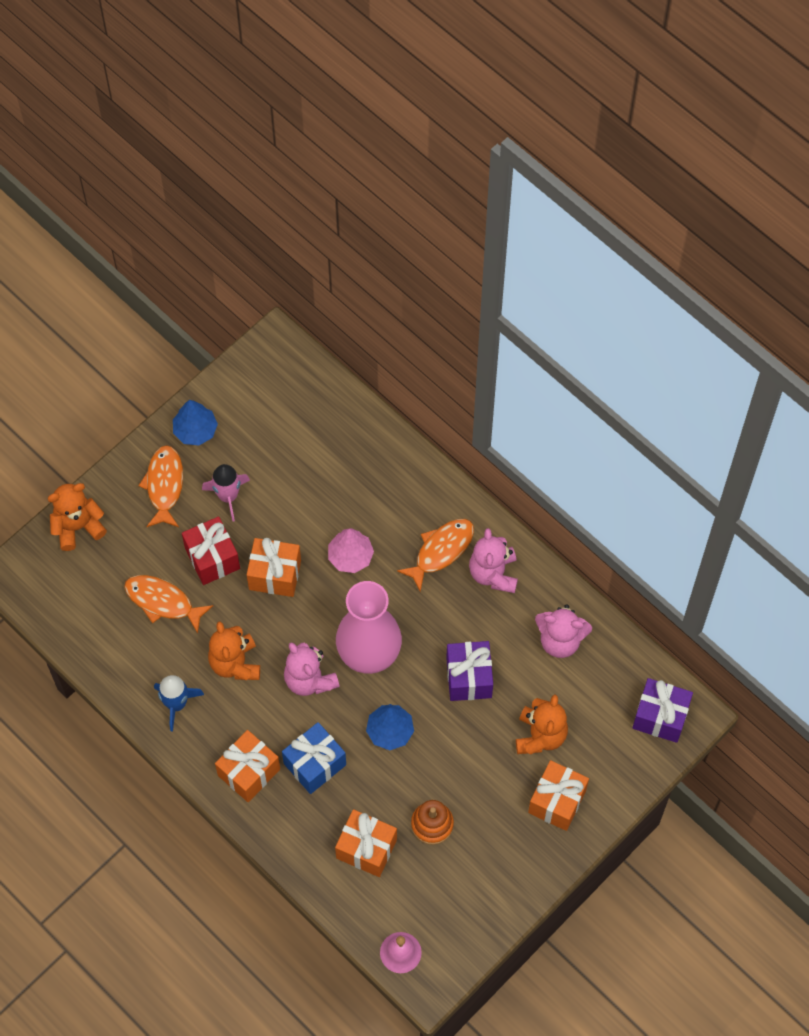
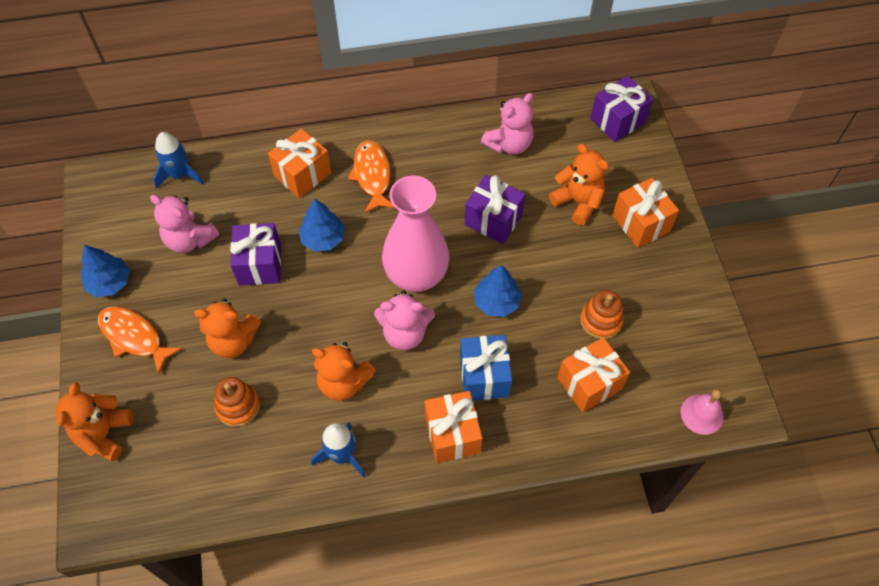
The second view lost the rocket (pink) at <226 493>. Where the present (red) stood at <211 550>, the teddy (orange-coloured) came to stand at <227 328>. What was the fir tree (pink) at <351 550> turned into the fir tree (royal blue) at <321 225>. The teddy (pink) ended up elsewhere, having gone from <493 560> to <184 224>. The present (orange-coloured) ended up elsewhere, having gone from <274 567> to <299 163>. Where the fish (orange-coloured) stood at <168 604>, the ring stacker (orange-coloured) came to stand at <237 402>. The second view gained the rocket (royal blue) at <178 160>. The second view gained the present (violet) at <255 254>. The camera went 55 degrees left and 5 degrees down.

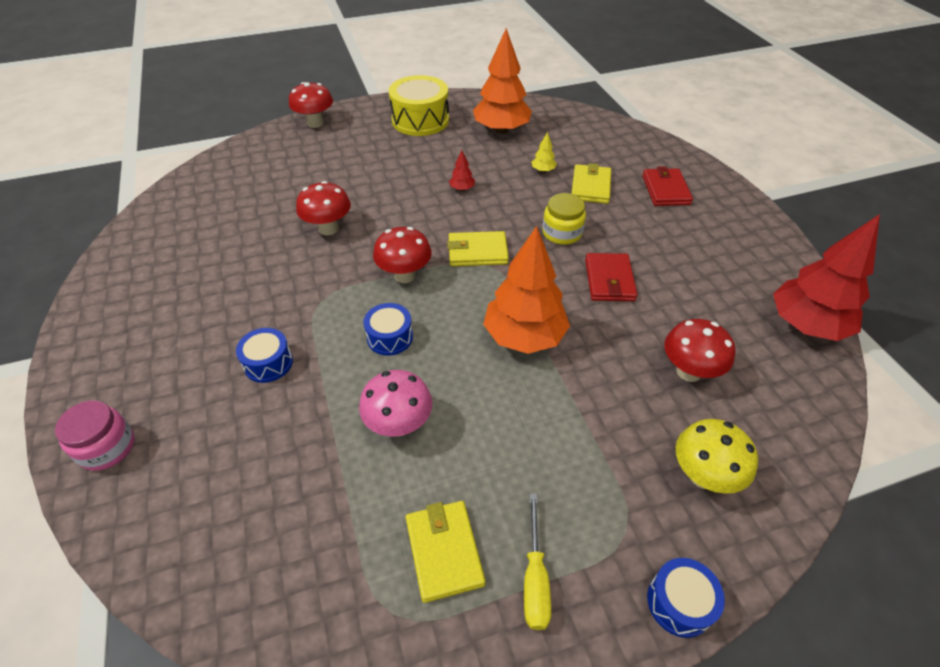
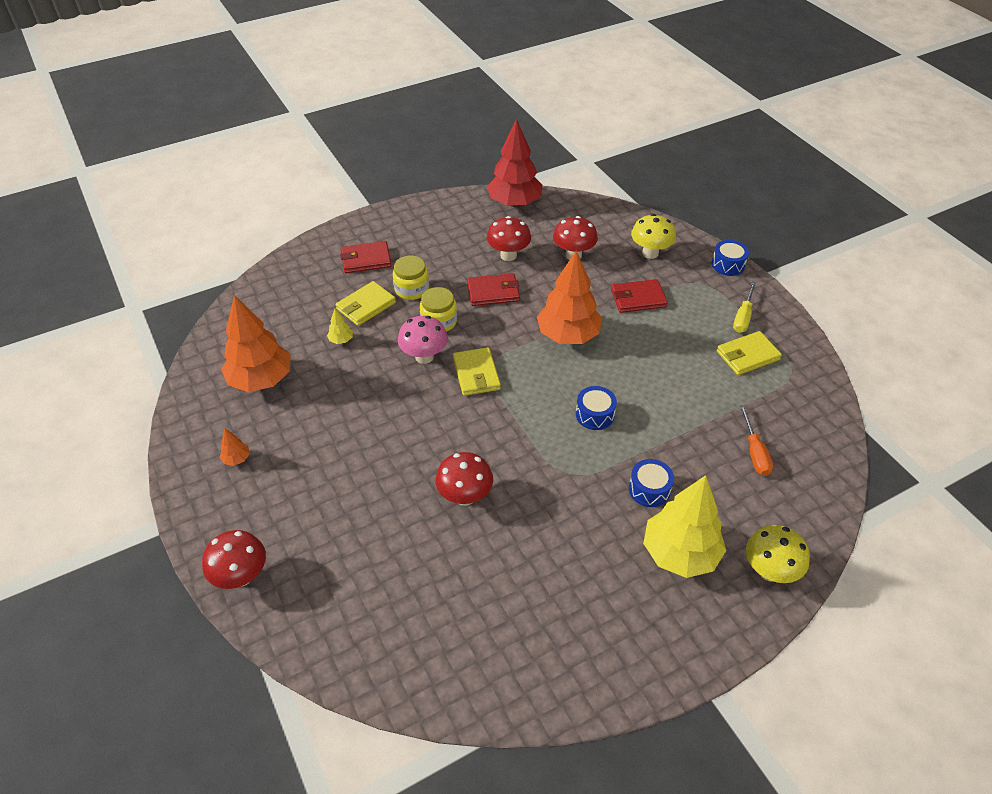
Where the toy drum (yellow) stood at <419 105>, the fir tree (orange-coloured) came to stand at <234 447>. The second view lost the fir tree (red) at <462 170>. The card wallet (yellow) at <591 183> ended up facing another way, 45 degrees counterclockwise from before. The toadstool (red) ended up elsewhere, having gone from <402 255> to <509 238>. The toadstool (pink) ended up elsewhere, having gone from <396 403> to <423 340>. Where the jam jar (pink) stood at <95 435>, the toadstool (yellow) came to stand at <778 554>. The flat screwdriver (yellow) at <537 562> ended up facing another way, 120 degrees clockwise from before. The second view gained the jam jar (yellow) at <411 278>. The second view gained the card wallet (red) at <639 296>. The second view gained the flat screwdriver (orange-coloured) at <756 440>. The second view gained the fir tree (yellow) at <684 526>. The camera went 100 degrees left and 0 degrees up.

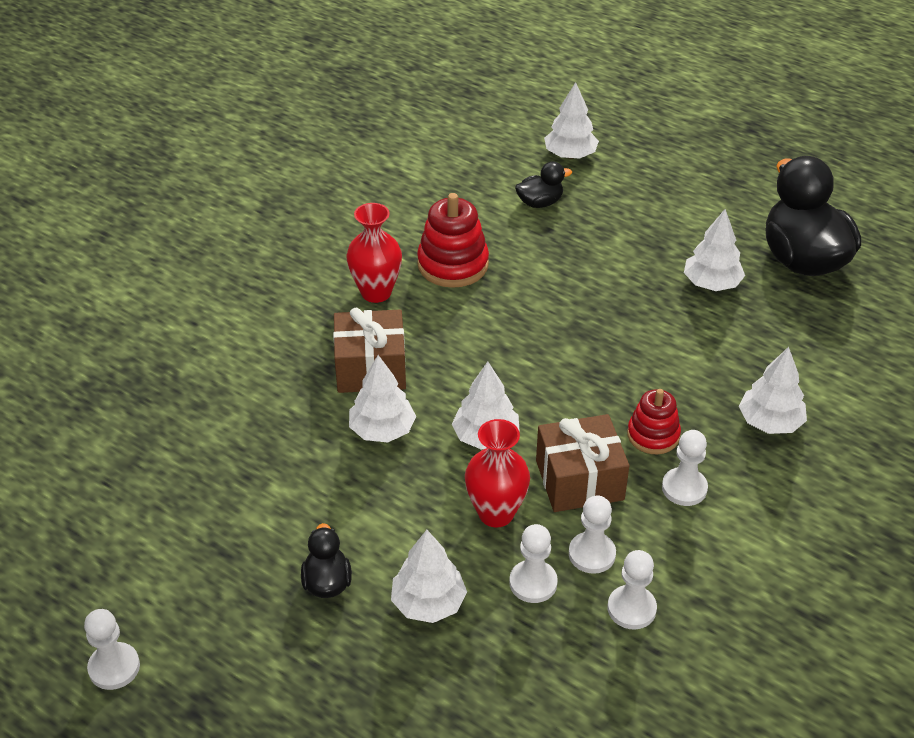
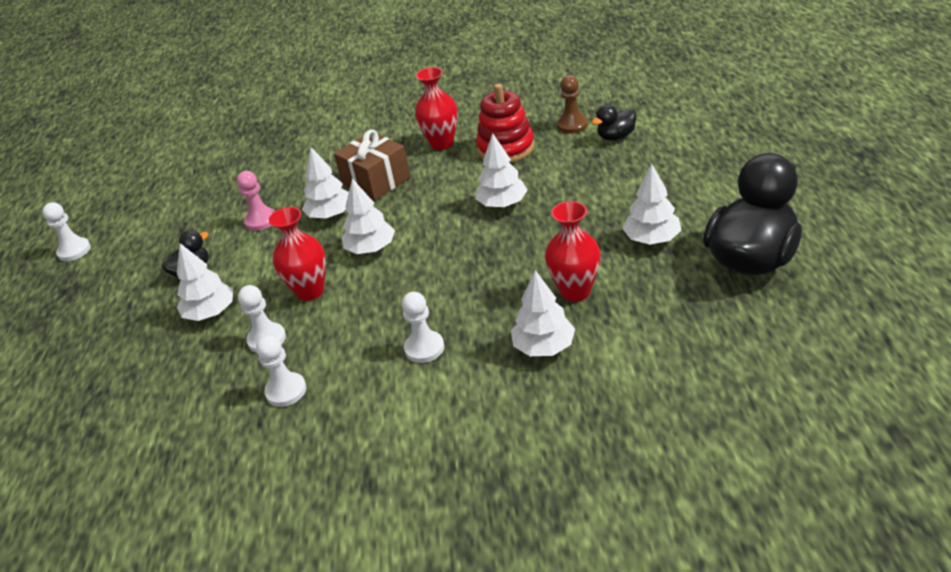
The fir tree (snow-white) ended up elsewhere, having gone from <571 120> to <501 170>. The duck (black) at <543 184> ended up facing another way, 120 degrees clockwise from before. The second view lost the ring stacker (red) at <654 422>. The second view lost the present (dark brown) at <582 463>. The second view lost the chess pawn (snow-white) at <592 534>. The second view gained the chess pawn (dark brown) at <572 104>. The second view gained the chess pawn (pink) at <256 201>. The second view gained the vase (red) at <573 251>. The camera went 55 degrees right and 5 degrees down.

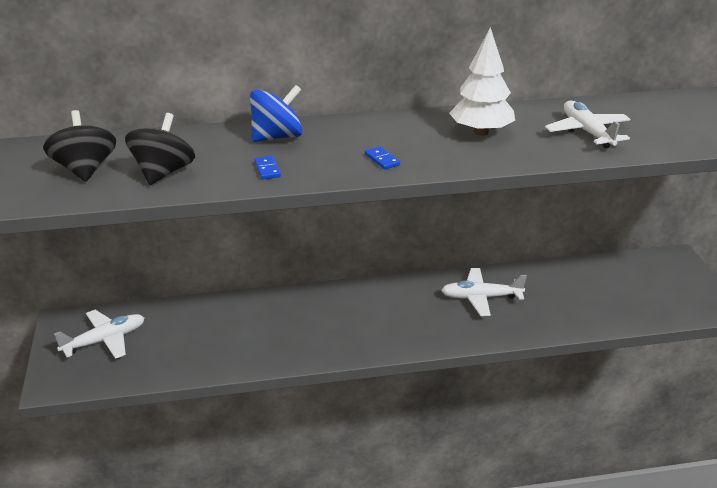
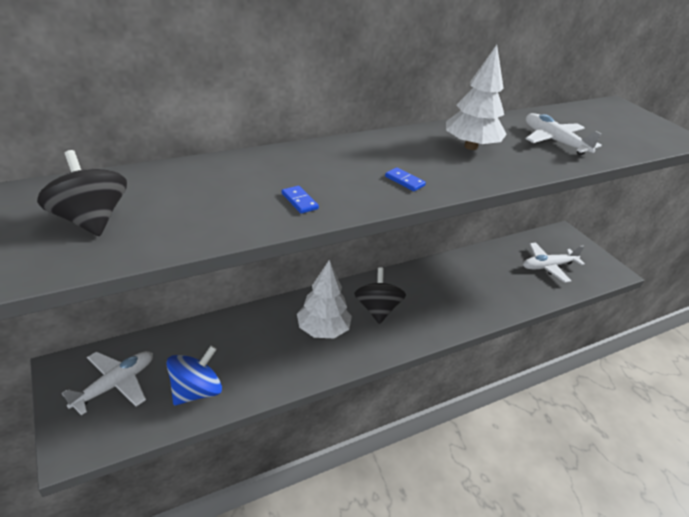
The toy top (royal blue) ended up elsewhere, having gone from <276 113> to <194 375>. The toy top (black) ended up elsewhere, having gone from <160 149> to <380 295>. The aeroplane (snow-white) ended up elsewhere, having gone from <484 292> to <554 263>. The second view gained the fir tree (snow-white) at <324 299>. The camera went 20 degrees left and 5 degrees up.

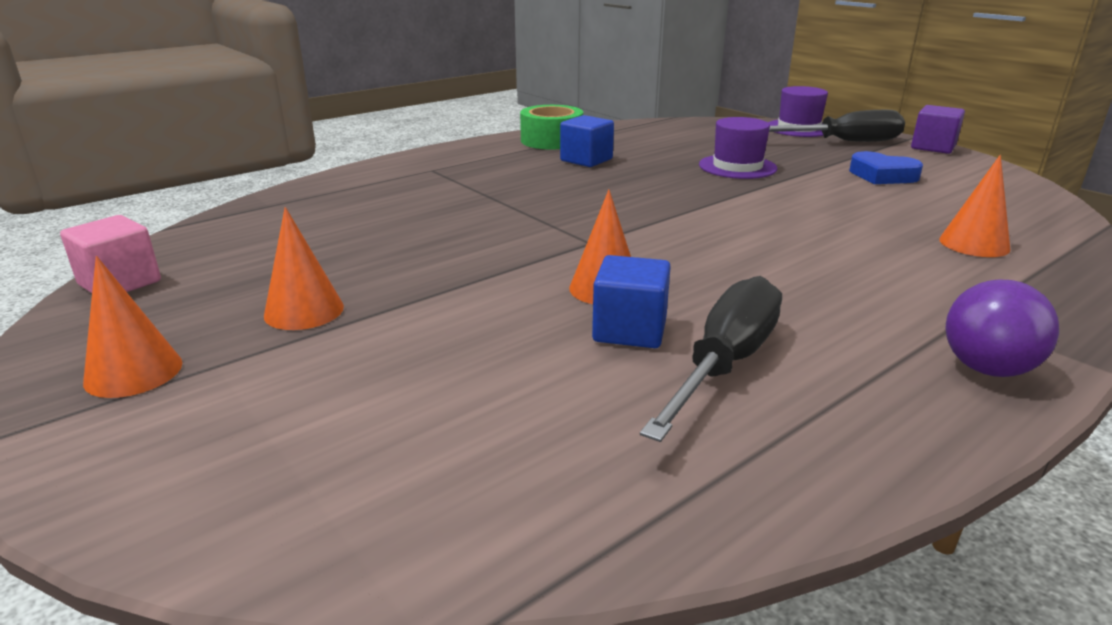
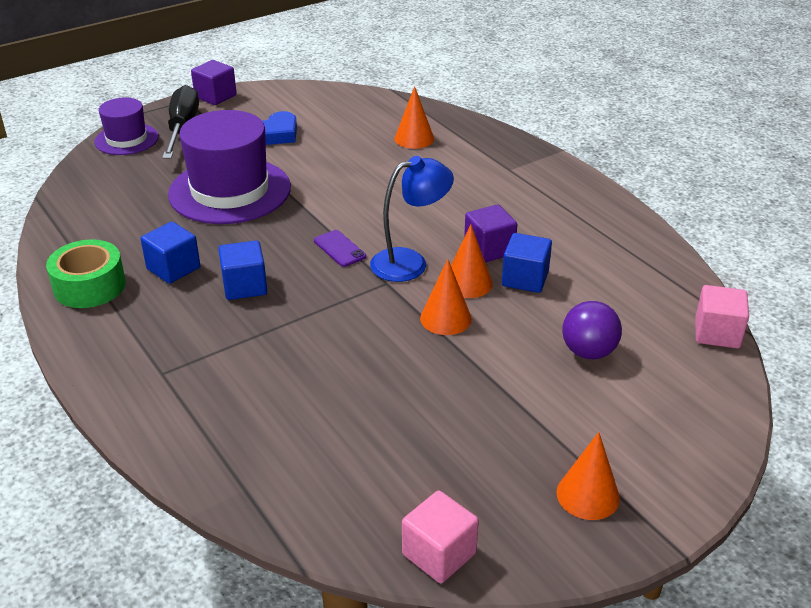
The size of the hat (violet) at <738 148> changed by a factor of 1.78. The cone shape (orange-coloured) ended up elsewhere, having gone from <304 268> to <446 297>. The second view lost the flat screwdriver (black) at <711 359>. The play ball (violet) ended up elsewhere, having gone from <1002 328> to <592 330>. The second view gained the reading lamp (royal blue) at <412 219>. The second view gained the cube (violet) at <490 233>. The second view gained the mobile phone (violet) at <340 248>. The second view gained the cube (royal blue) at <242 270>. The second view gained the cube (pink) at <722 316>. The camera went 85 degrees left and 10 degrees up.

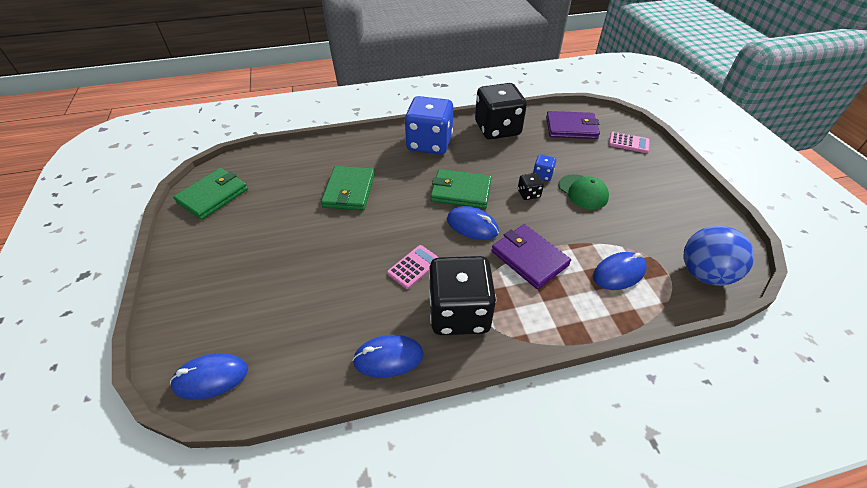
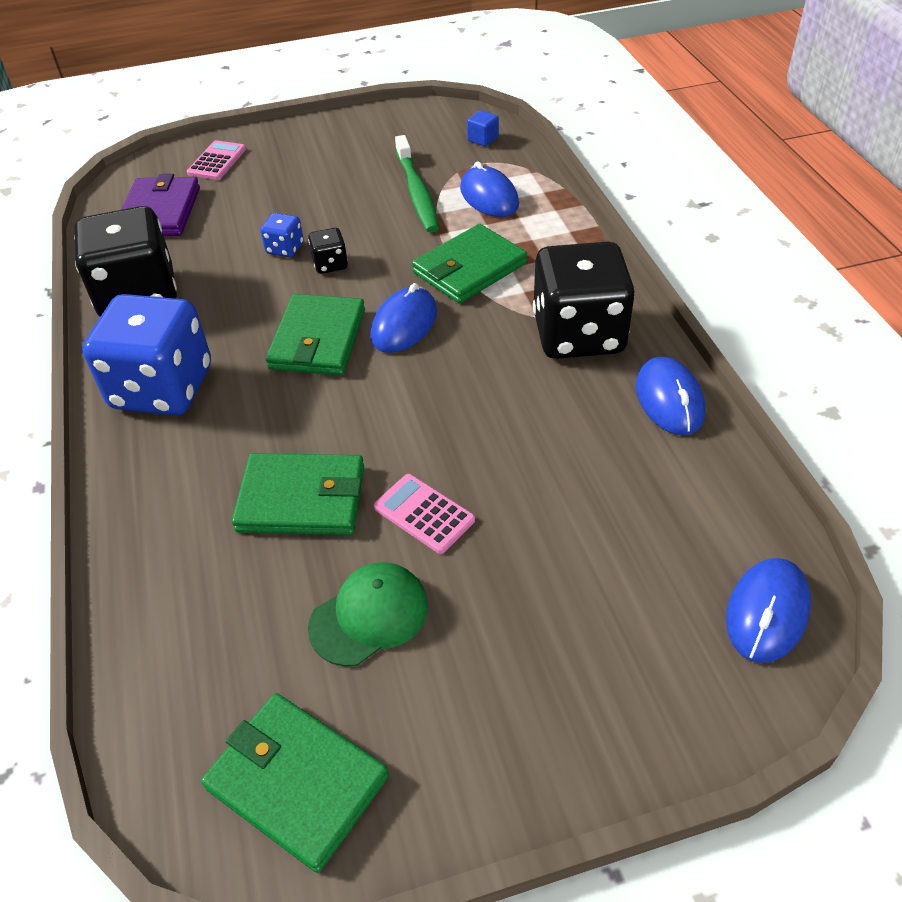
The peaked cap (emerald) ended up elsewhere, having gone from <583 191> to <368 614>. What was the card wallet (violet) at <531 256> turned into the card wallet (emerald) at <469 263>. Where the play ball (royal blue) stood at <718 256>, the cube (royal blue) came to stand at <483 128>. The calculator (pink) ended up elsewhere, having gone from <412 267> to <424 514>. The computer mouse (royal blue) at <209 376> ended up facing another way, 45 degrees clockwise from before. The second view gained the dental brush (emerald) at <417 184>. The camera went 90 degrees left and 0 degrees up.

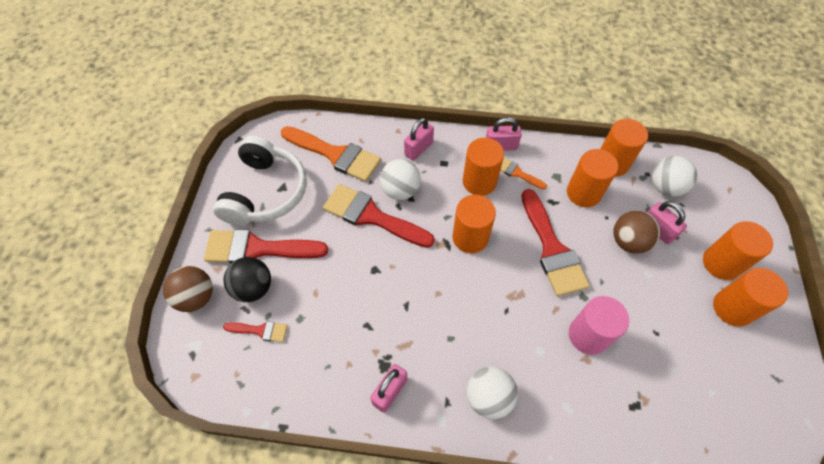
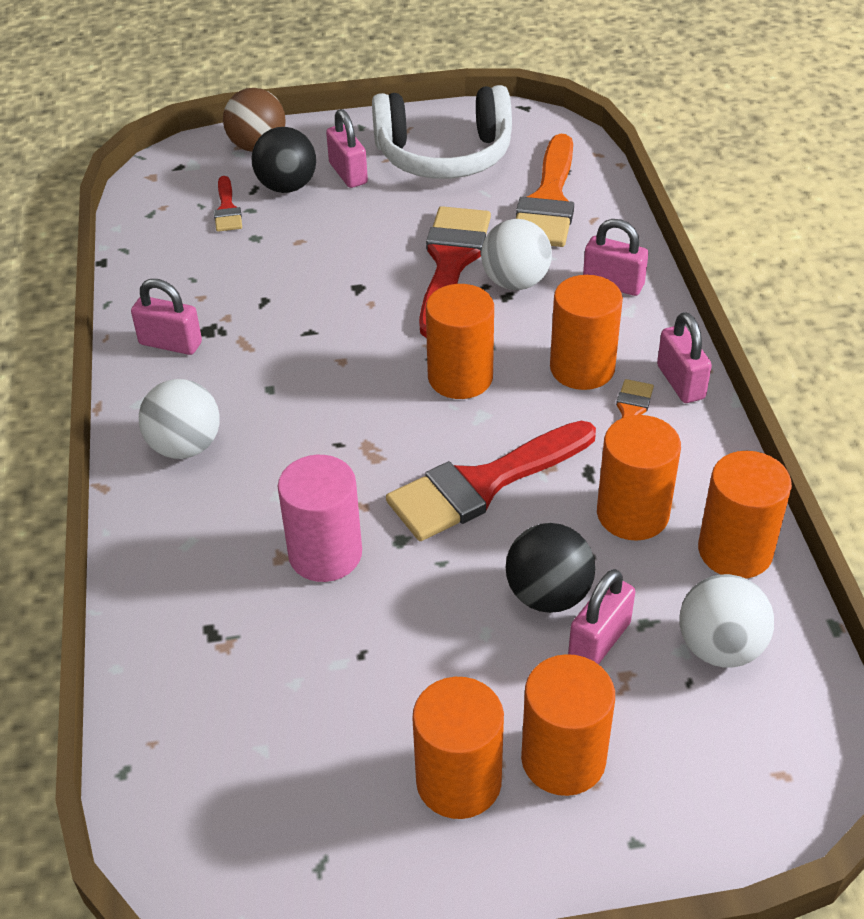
What was the play ball (dark brown) at <636 232> turned into the play ball (black) at <550 568>. Where the paint brush (red) stood at <266 246>, the lock (pink) came to stand at <347 148>. The camera went 75 degrees right and 15 degrees down.

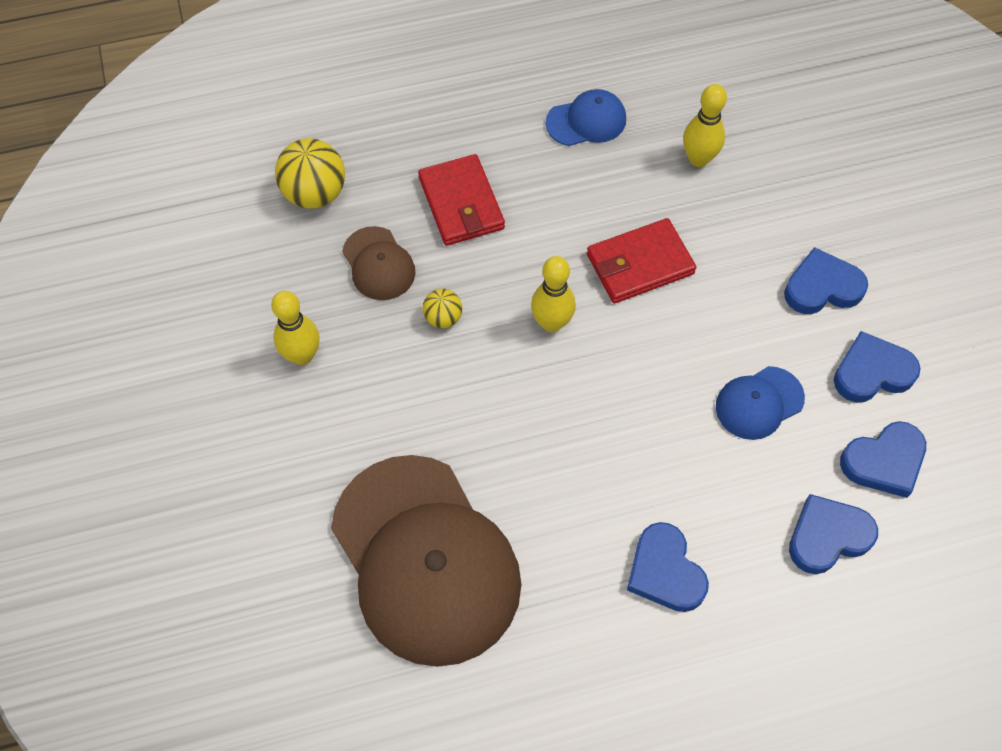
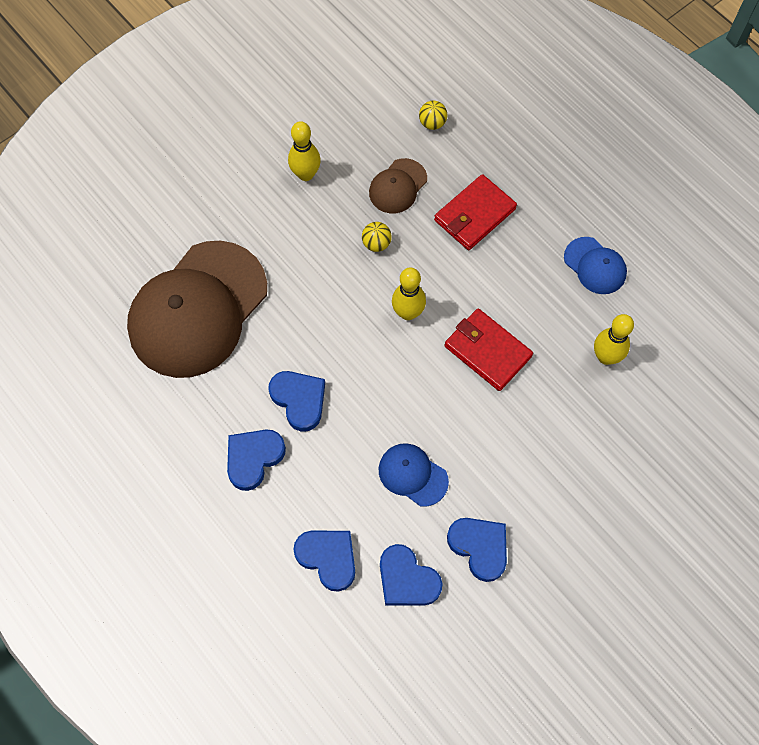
The size of the play ball (yellow) at <310 173> changed by a factor of 0.55. The heart shape (royal blue) ended up elsewhere, having gone from <826 280> to <297 401>. The camera went 65 degrees right and 5 degrees up.

